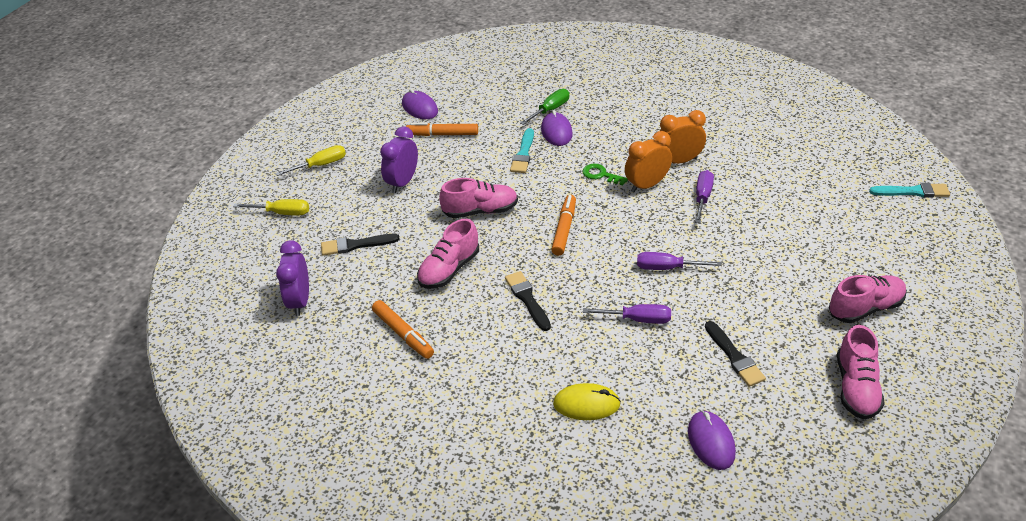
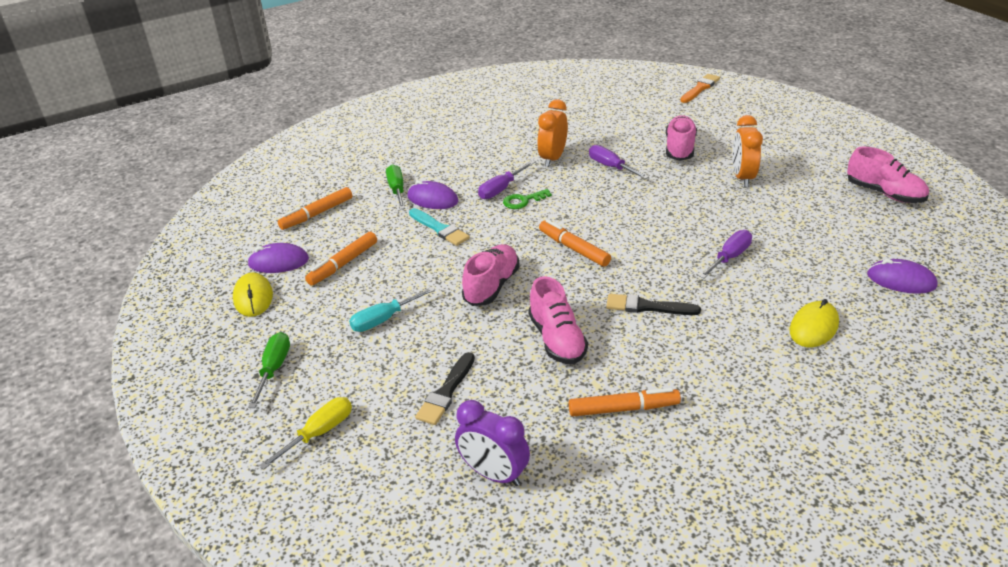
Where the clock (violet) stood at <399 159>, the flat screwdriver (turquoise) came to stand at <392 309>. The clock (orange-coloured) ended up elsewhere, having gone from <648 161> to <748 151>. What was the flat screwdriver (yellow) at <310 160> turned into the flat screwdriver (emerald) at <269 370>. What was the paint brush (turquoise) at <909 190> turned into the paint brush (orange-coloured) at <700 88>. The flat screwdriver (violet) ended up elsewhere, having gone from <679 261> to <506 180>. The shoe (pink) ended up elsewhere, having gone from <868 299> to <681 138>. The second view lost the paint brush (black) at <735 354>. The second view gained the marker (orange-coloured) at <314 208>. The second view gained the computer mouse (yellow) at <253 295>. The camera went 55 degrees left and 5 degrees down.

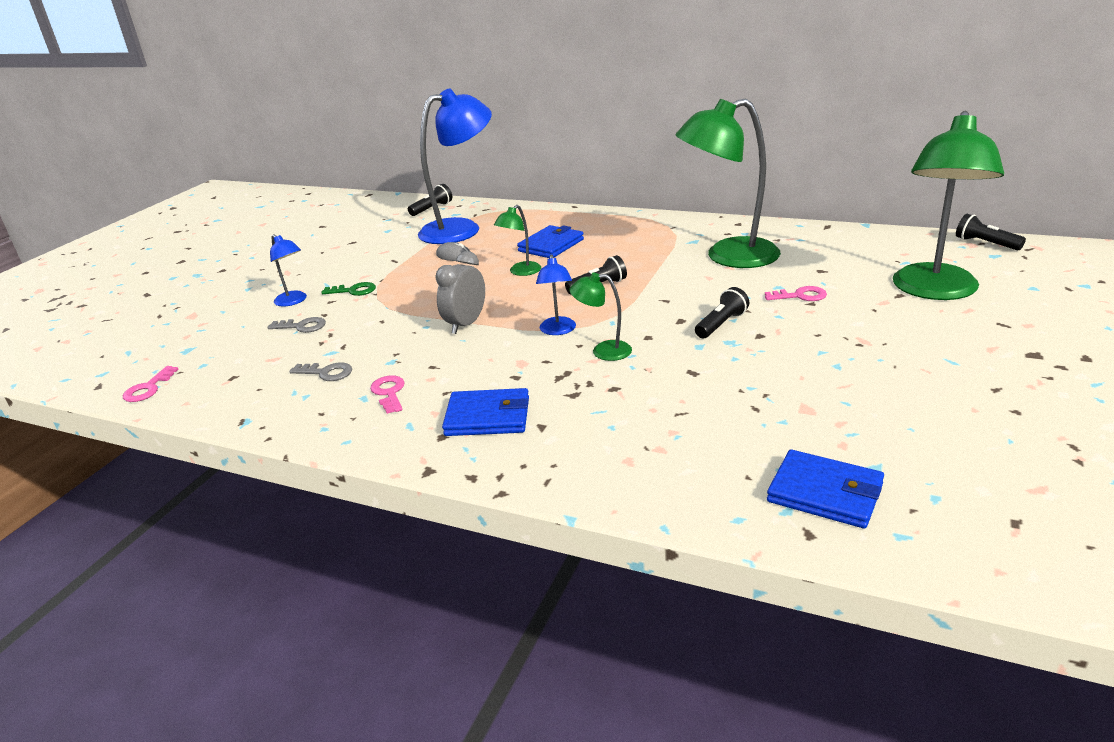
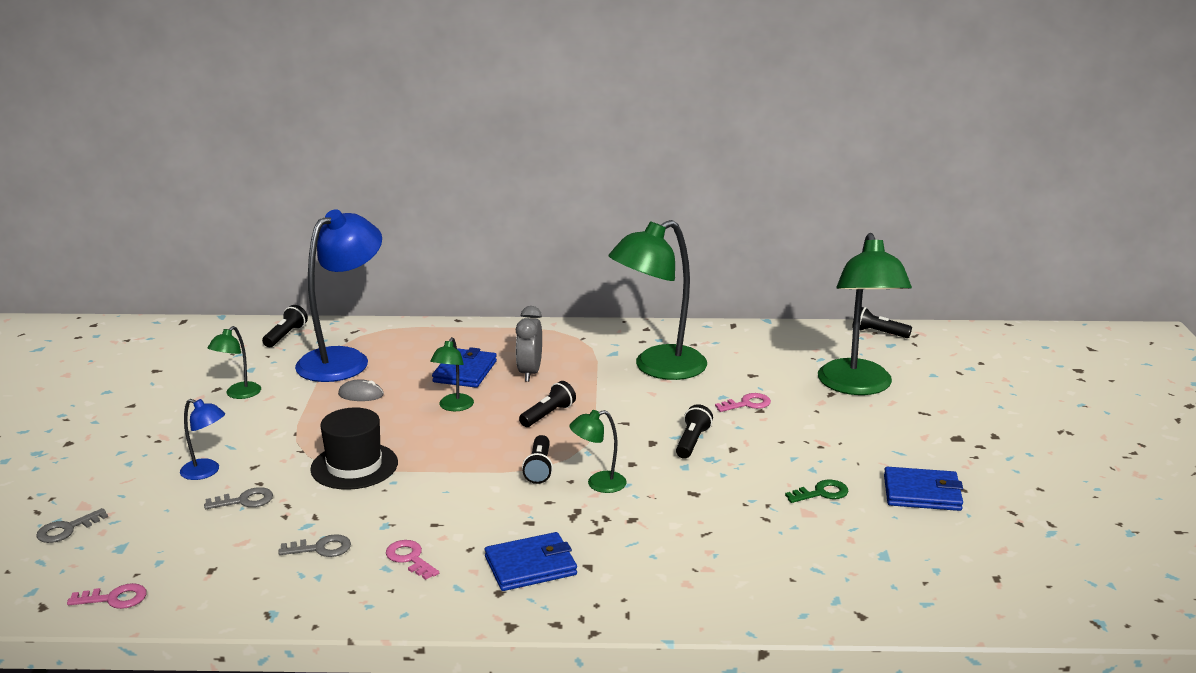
The clock (grey) ended up elsewhere, having gone from <460 292> to <529 344>. Where the reading lamp (royal blue) stood at <556 294>, the flashlight (black) came to stand at <537 459>. The key (emerald) ended up elsewhere, having gone from <348 289> to <817 491>. The key (pink) at <151 384> ended up facing another way, 90 degrees counterclockwise from before. The card wallet (royal blue) ended up elsewhere, having gone from <825 489> to <923 489>. The second view gained the reading lamp (emerald) at <234 362>. The second view gained the hat (black) at <354 449>. The second view gained the key (grey) at <72 525>. The camera went 25 degrees left and 5 degrees down.

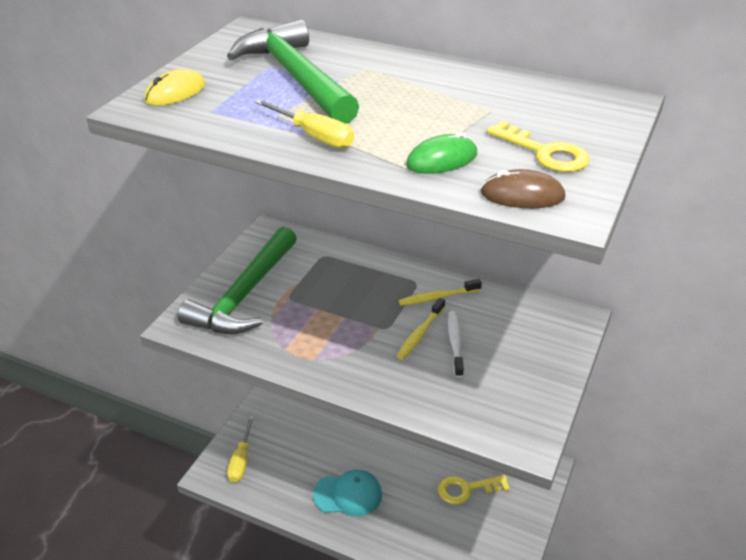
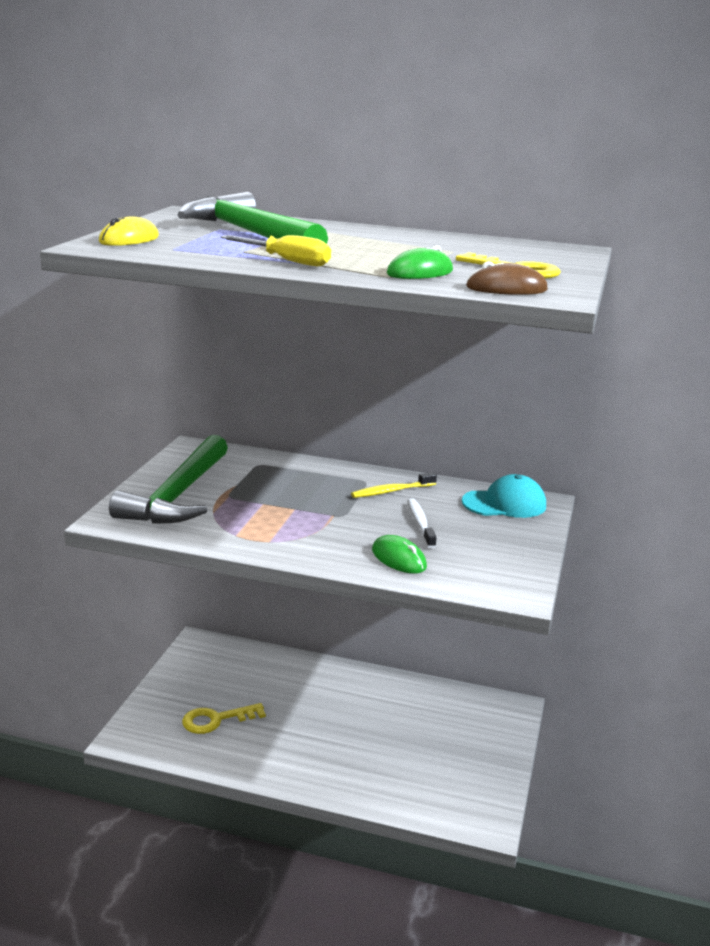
The second view lost the dental brush (yellow) at <421 329>. The second view lost the flat screwdriver (yellow) at <240 449>. The peaked cap (turquoise) ended up elsewhere, having gone from <347 493> to <504 496>. The key (yellow) ended up elsewhere, having gone from <474 490> to <224 718>. The second view gained the computer mouse (emerald) at <399 554>. The camera went 10 degrees left and 15 degrees down.

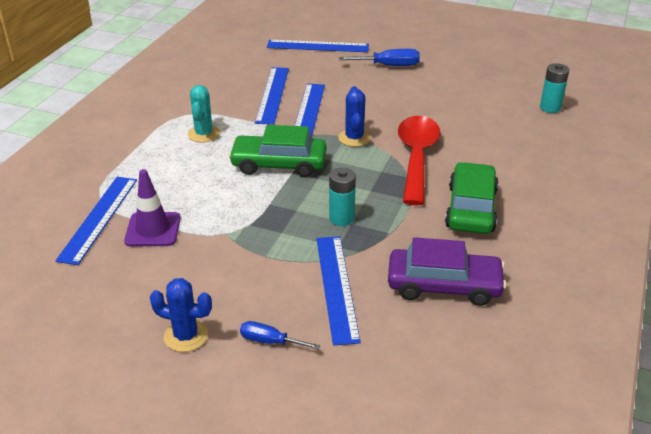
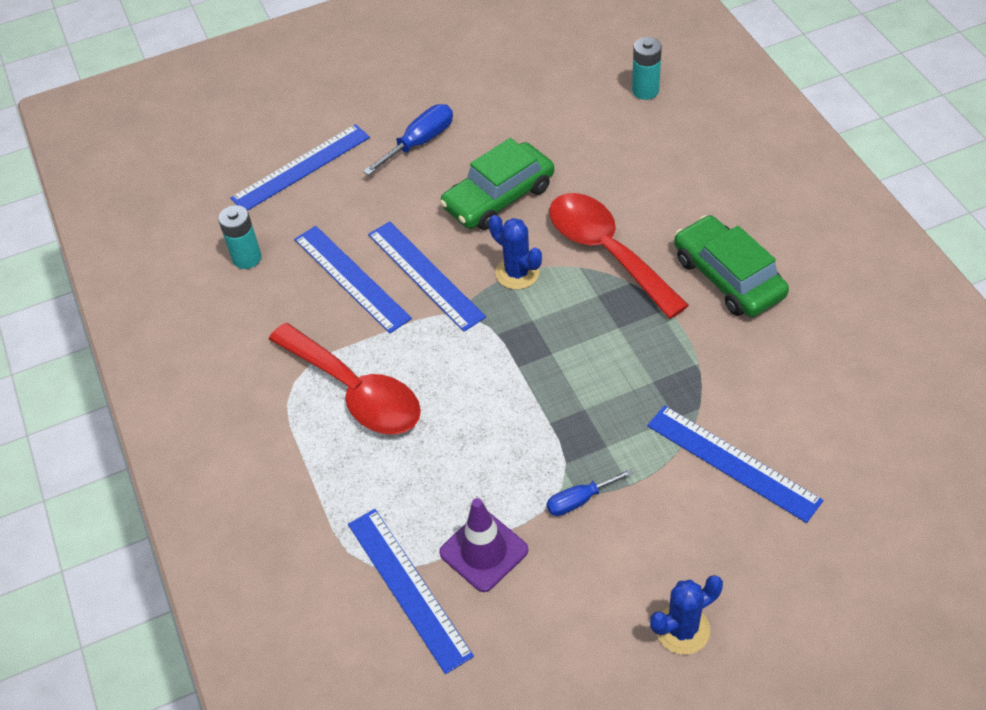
Where the cactus (turquoise) stood at <204 114>, the teaspoon (red) came to stand at <345 378>. The toy car (emerald) ended up elsewhere, having gone from <277 151> to <497 184>. The power cell (turquoise) ended up elsewhere, having gone from <342 197> to <240 237>. The second view lost the toy car (violet) at <447 271>. The flat screwdriver (royal blue) ended up elsewhere, having gone from <280 335> to <590 492>. The camera went 40 degrees left and 15 degrees up.

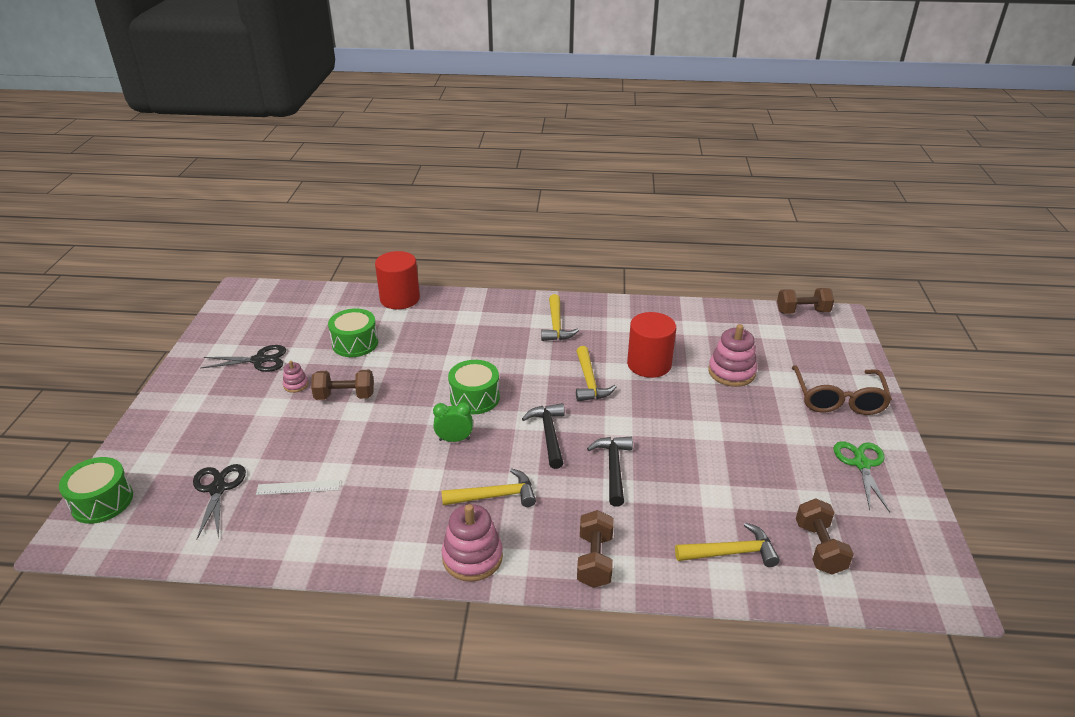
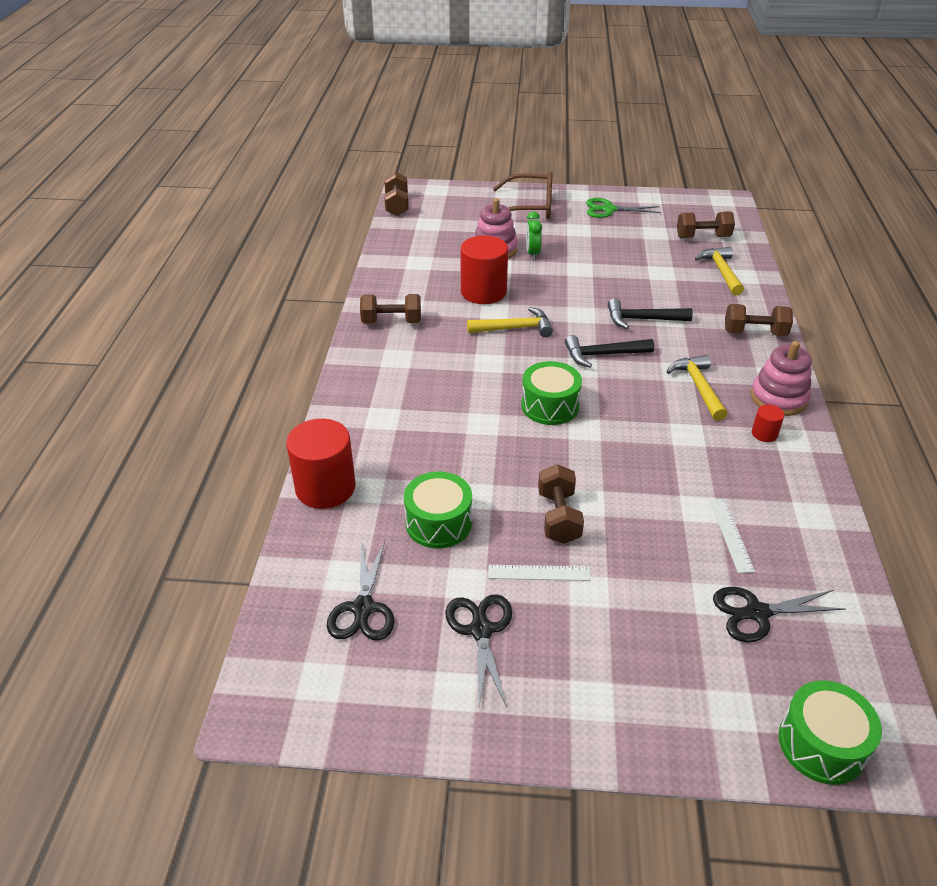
The second view lost the carpenter's hammer (yellow) at <560 317>. Where the ring stacker (pink) stood at <295 377>, the straightedge (snow-white) came to stand at <540 573>. The clock (emerald) ended up elsewhere, having gone from <453 422> to <534 235>. The second view gained the free weight (dark brown) at <390 309>. The second view gained the cylinder (red) at <768 423>. The second view gained the shears (black) at <361 590>. The camera went 90 degrees left and 5 degrees up.

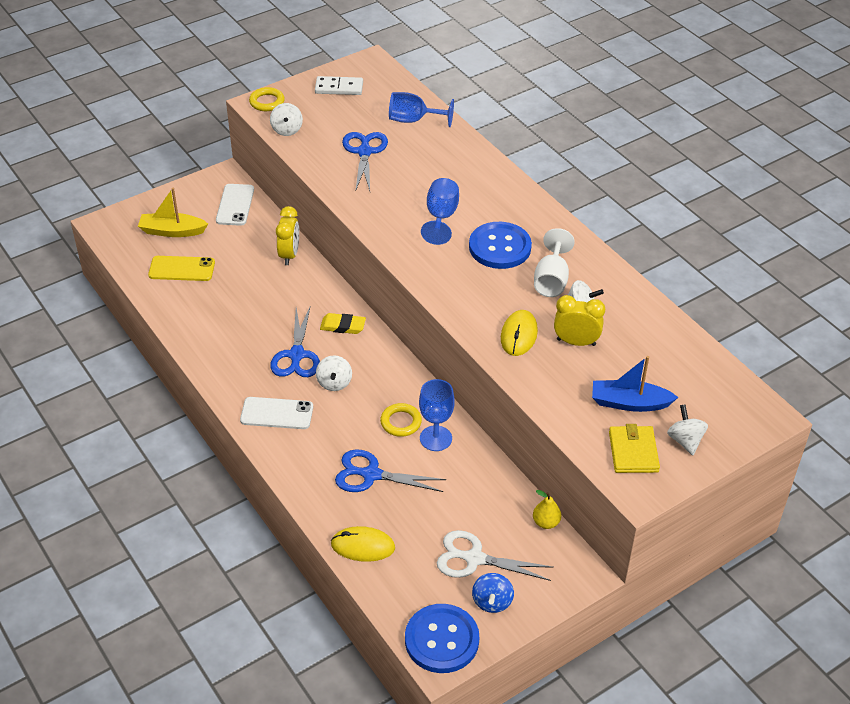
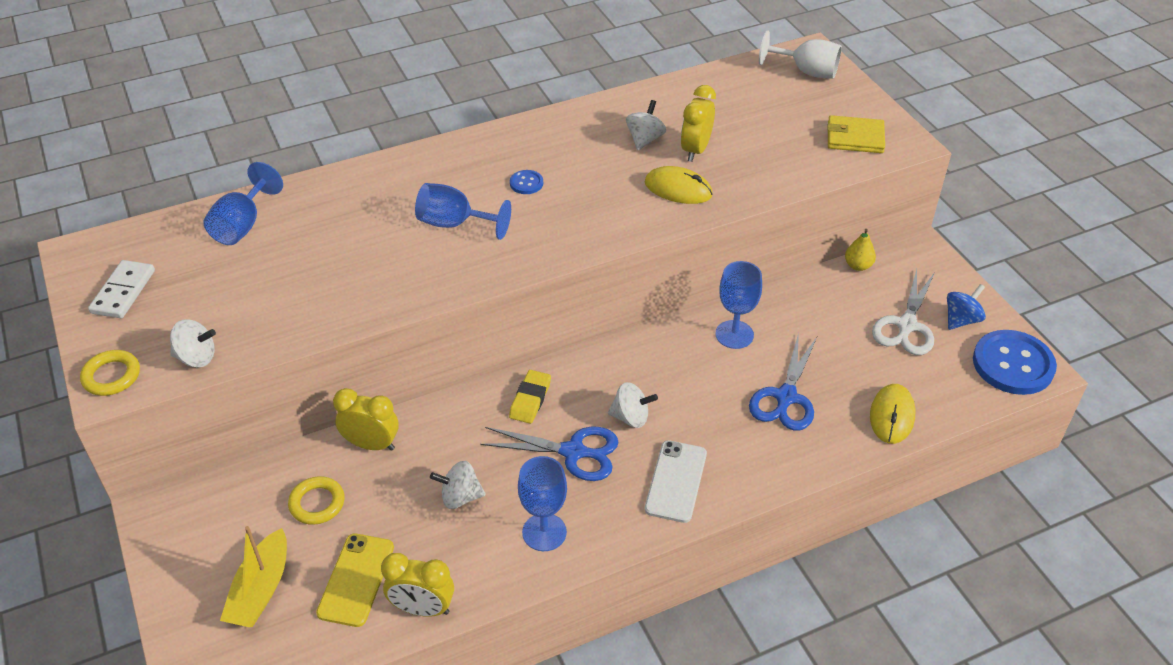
The second view lost the shears (royal blue) at <365 161>. The second view lost the mobile phone (snow-white) at <235 205>. The size of the shirt button (royal blue) at <500 245> changed by a factor of 0.44. The chalice (snow-white) ended up elsewhere, having gone from <554 262> to <800 54>. The second view lost the sailboat (royal blue) at <635 384>. The torus (yellow) ended up elsewhere, having gone from <401 420> to <316 500>. The toy top (snow-white) ended up elsewhere, having gone from <687 430> to <458 485>. The toy top (royal blue) at <493 593> ended up facing another way, 60 degrees counterclockwise from before. The second view gained the chalice (royal blue) at <542 503>. The second view gained the clock (yellow) at <417 585>. The camera went 80 degrees left and 0 degrees up.

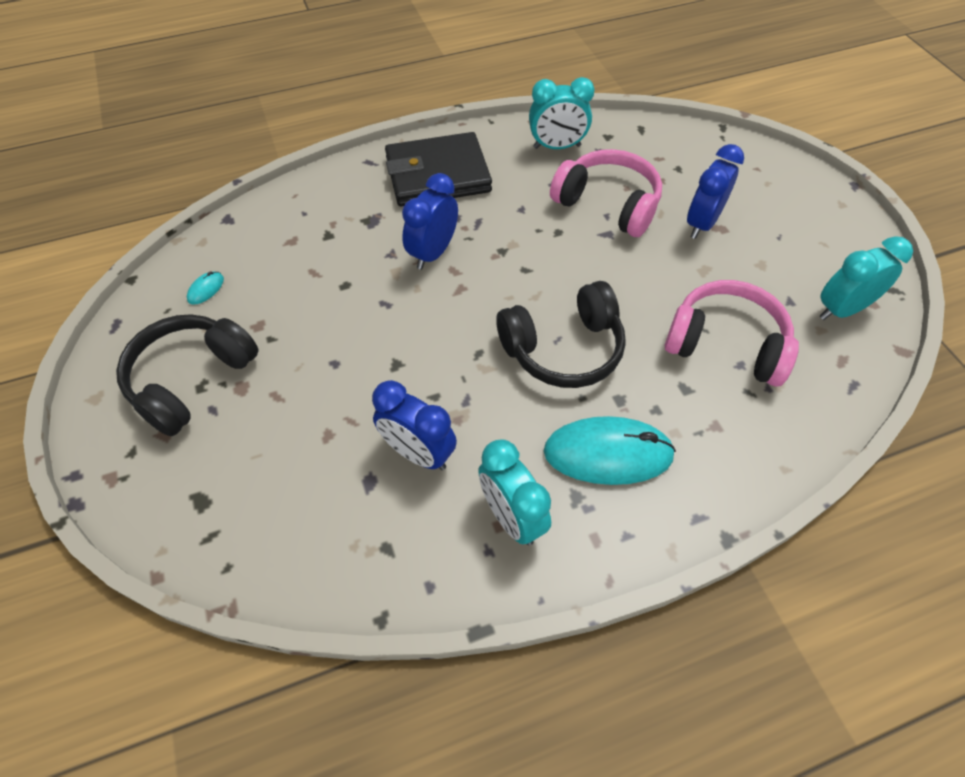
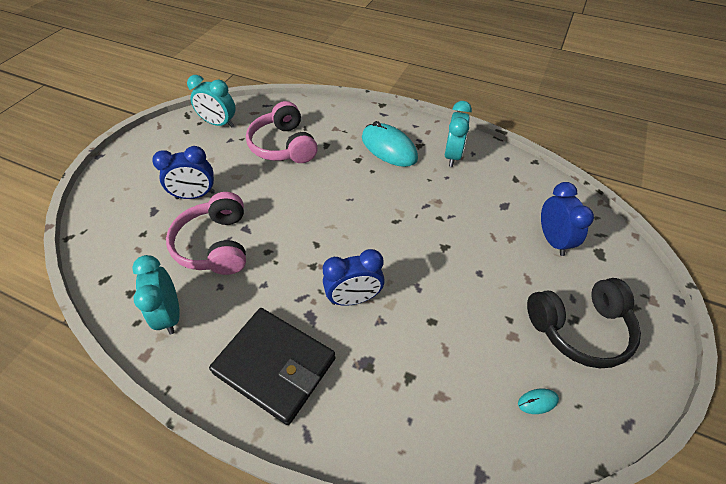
The clock (turquoise) at <561 113> ended up facing another way, 150 degrees counterclockwise from before. The second view lost the over-ear headphones (black) at <561 334>. The clock (royal blue) ended up elsewhere, having gone from <414 425> to <567 219>. The camera went 135 degrees left and 5 degrees down.

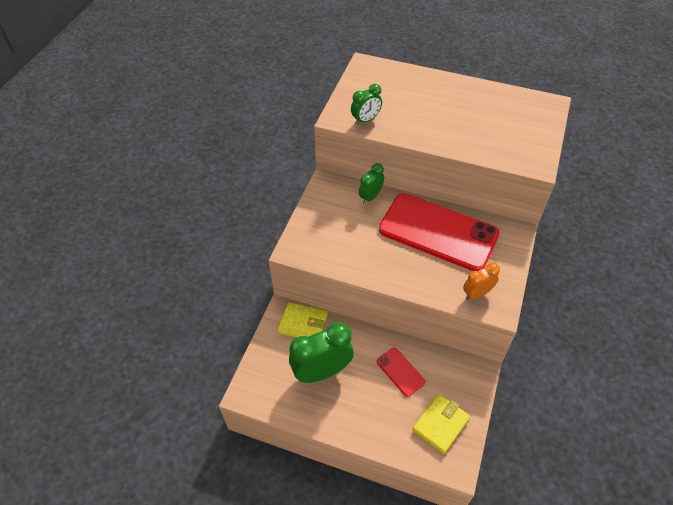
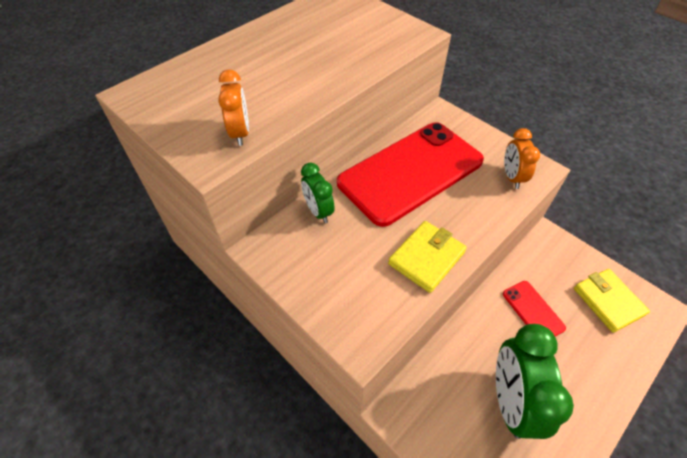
What was the clock (emerald) at <366 104> turned into the clock (orange-coloured) at <233 107>. The card wallet (yellow) ended up elsewhere, having gone from <303 320> to <427 257>. The mobile phone (red) at <400 372> ended up facing another way, 75 degrees clockwise from before. The camera went 65 degrees left and 0 degrees up.

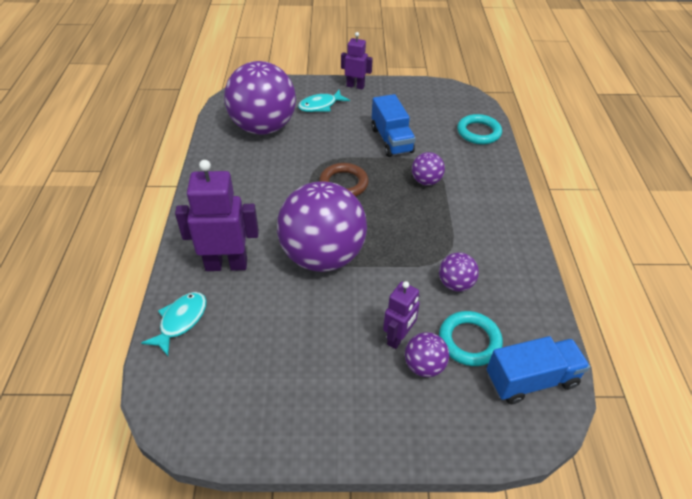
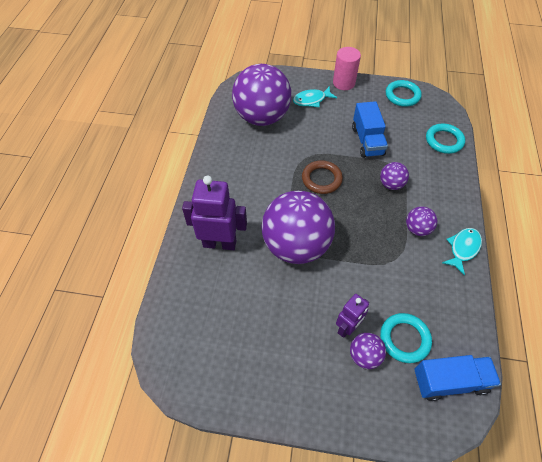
Where the robot (violet) stood at <357 60>, the cylinder (pink) came to stand at <347 68>. The play ball (violet) ended up elsewhere, having gone from <459 272> to <421 221>. The fish (turquoise) ended up elsewhere, having gone from <174 324> to <462 251>. The second view gained the torus (turquoise) at <404 93>. The camera went 10 degrees right and 10 degrees up.

